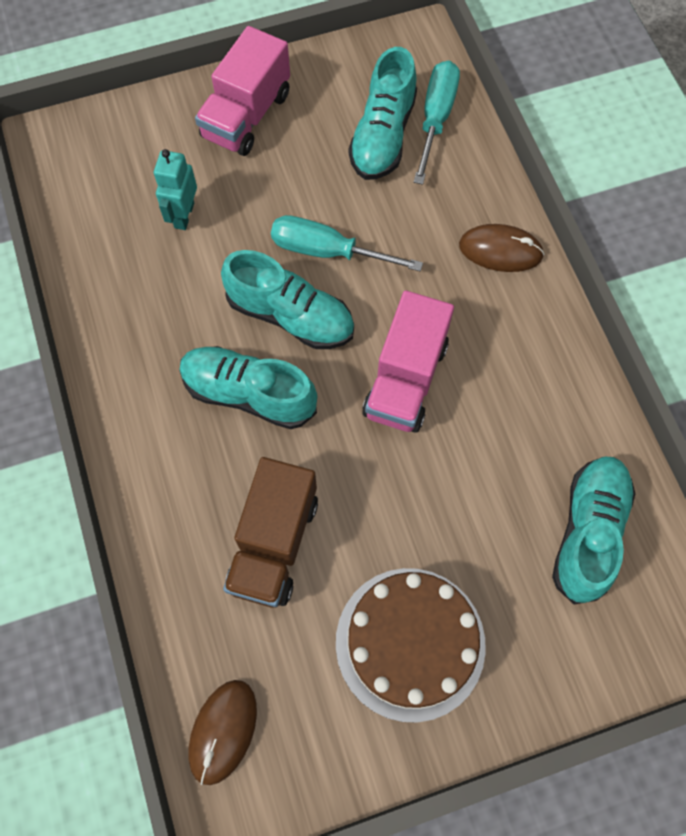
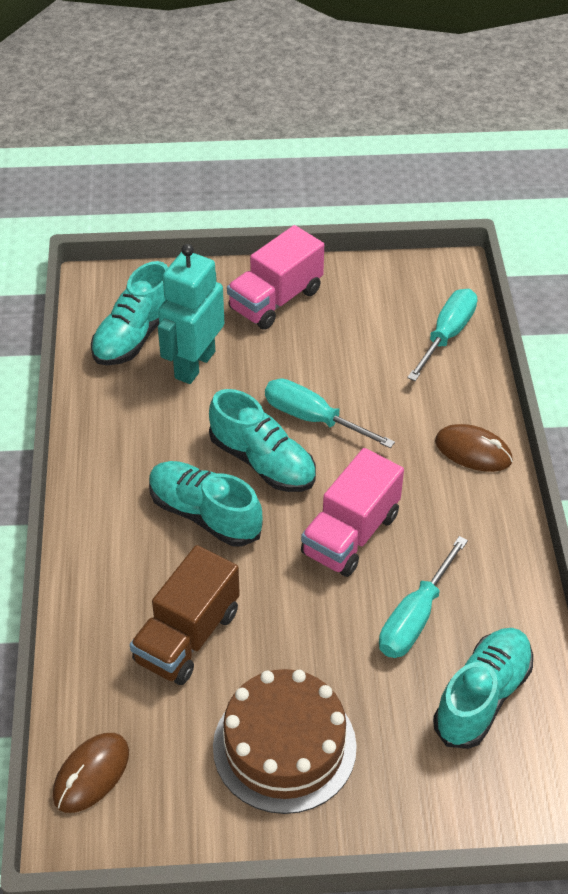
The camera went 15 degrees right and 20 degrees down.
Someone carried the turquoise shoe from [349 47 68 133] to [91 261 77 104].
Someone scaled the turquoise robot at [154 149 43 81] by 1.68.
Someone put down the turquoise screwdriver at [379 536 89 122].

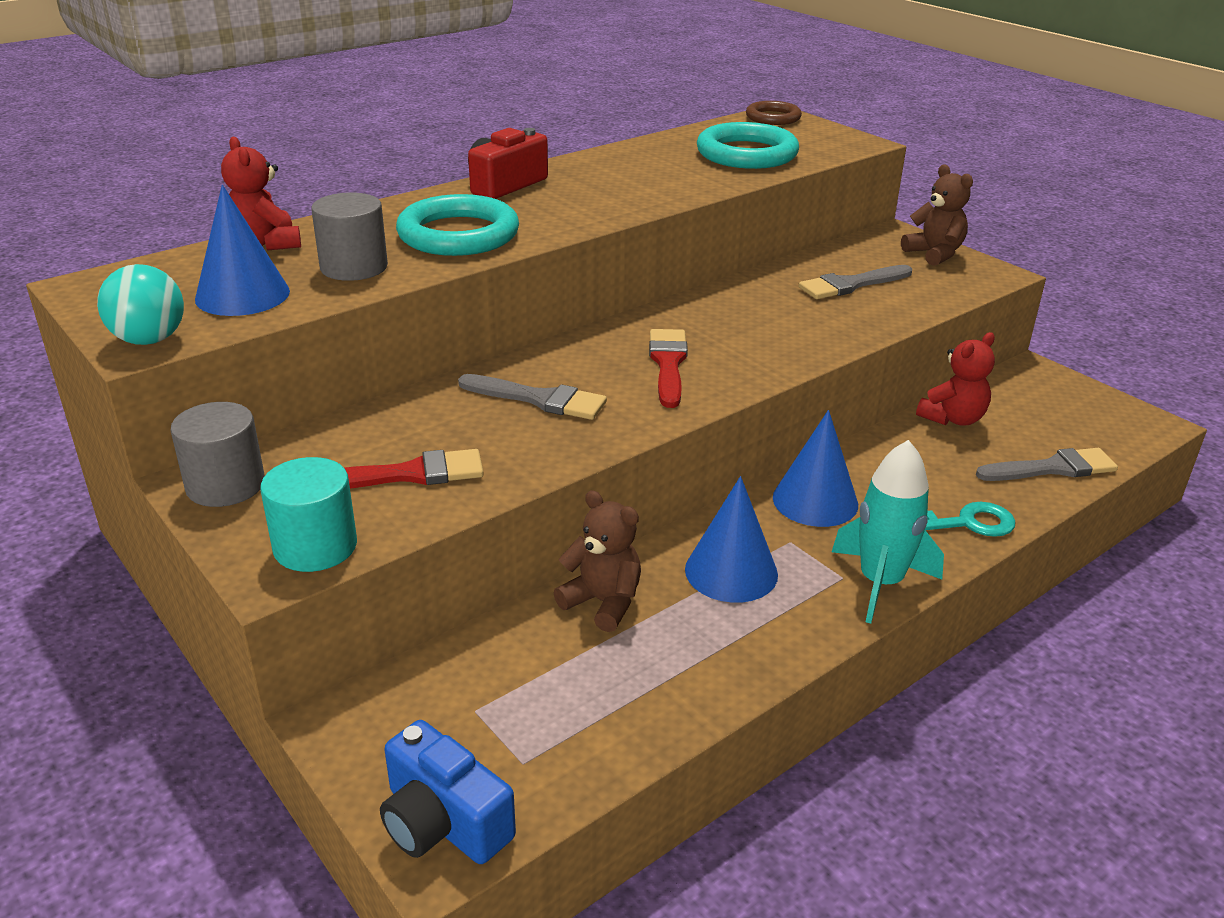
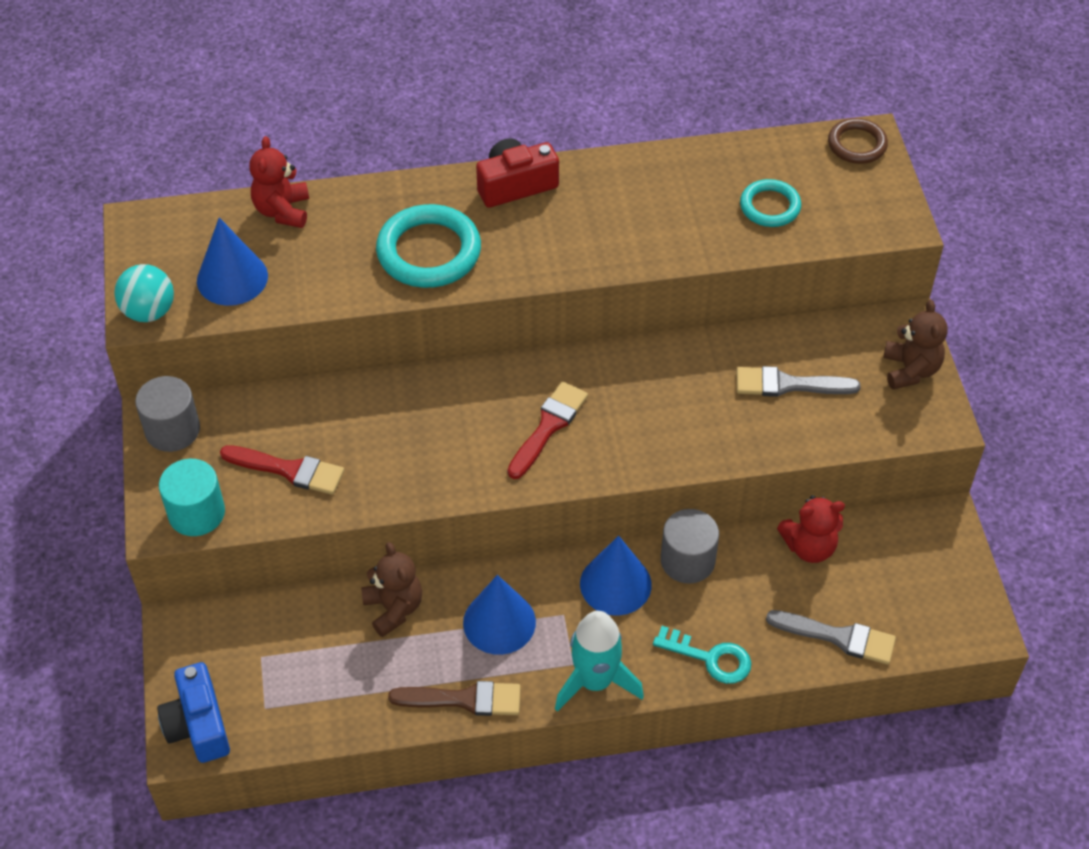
The camera went 30 degrees right and 20 degrees up.
Someone scaled the turquoise ring at [697 122 102 47] by 0.59.
Someone carried the grey cylinder from [311 192 77 89] to [661 509 58 75].
Someone took away the grey brush at [458 374 149 46].
Someone put down the brown brush at [388 681 133 35].

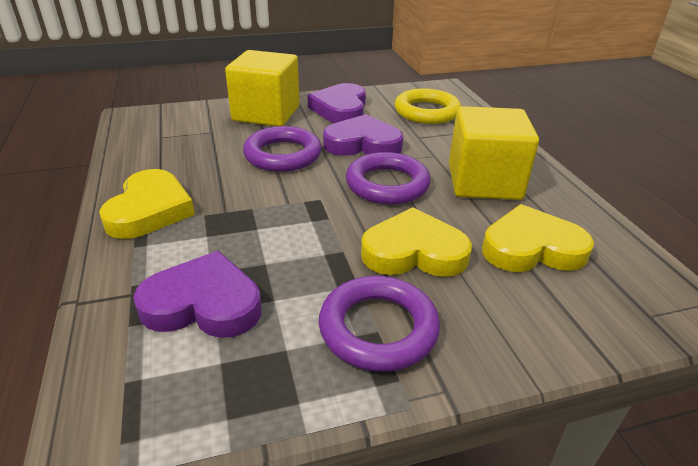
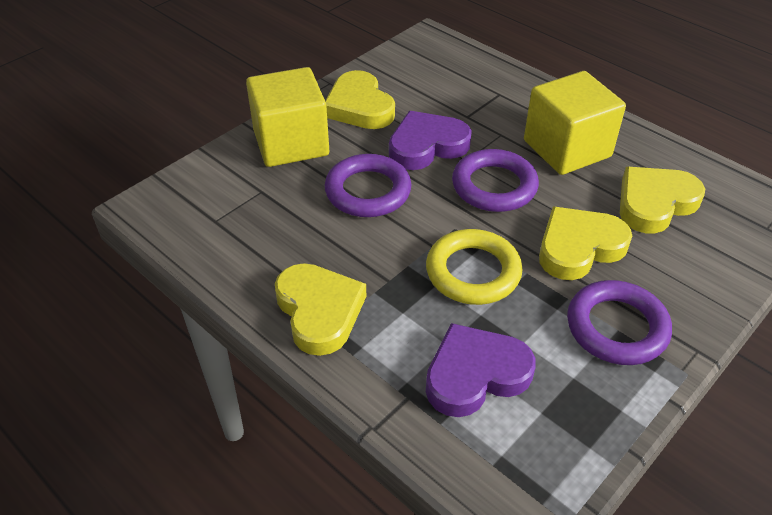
The camera went 30 degrees left and 10 degrees up.
Someone repainted the purple heart at [308 83 58 40], which became the yellow heart at [325 70 70 59].
Someone carried the yellow ring from [395 88 66 36] to [426 229 97 76].

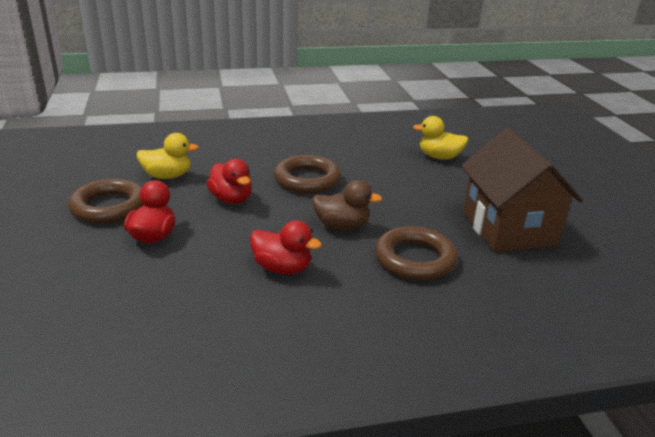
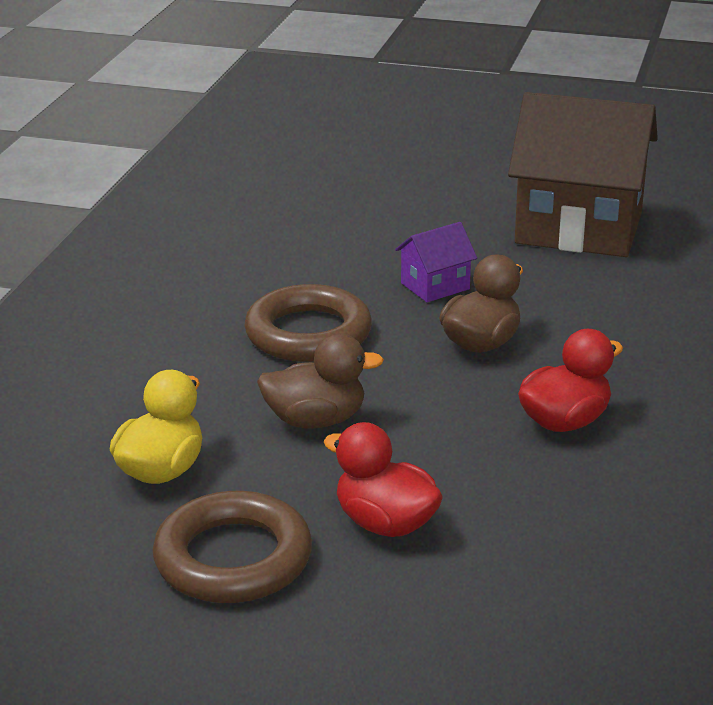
The camera went 60 degrees left and 0 degrees up.
Someone took away the yellow duck at [413 116 56 44].
Someone repainted the red duck at [206 159 46 45], which became the brown duck at [257 333 127 96].
Someone took away the brown ring at [375 226 83 55].
Someone put down the purple house at [395 222 82 80].

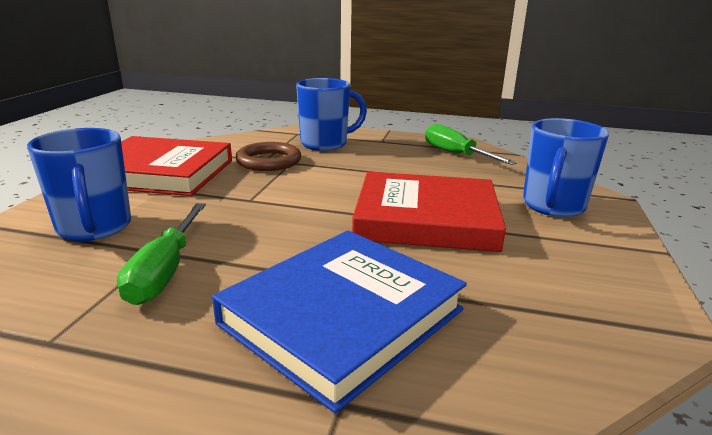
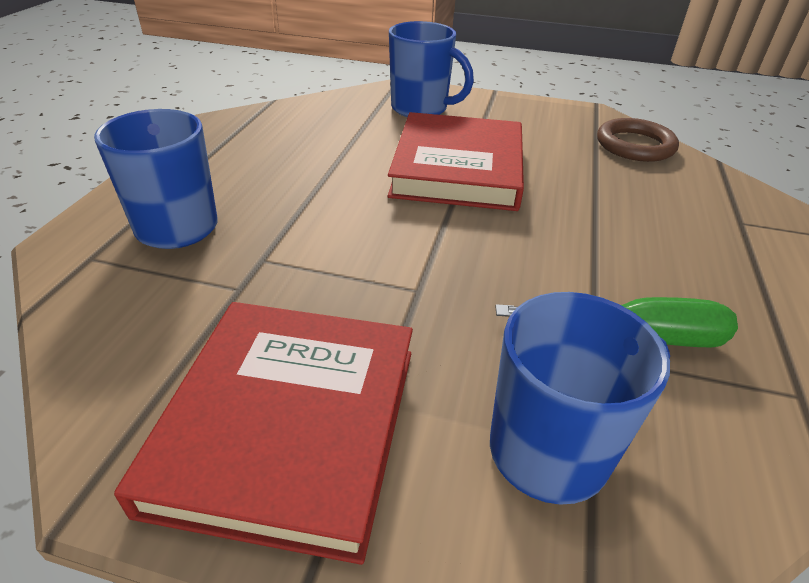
The camera went 90 degrees left and 15 degrees up.
Someone took away the green screwdriver at [425 124 92 41].
Someone carried the brown ring from [235 142 66 29] to [597 118 82 44].
Someone took away the blue book at [212 230 255 183].

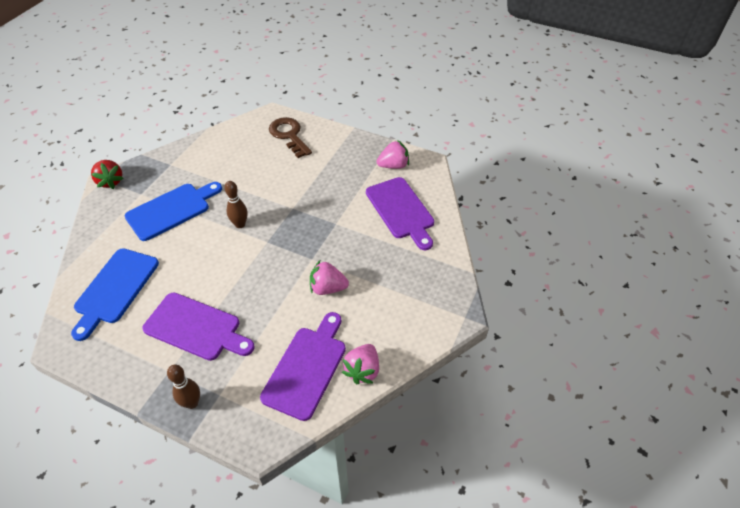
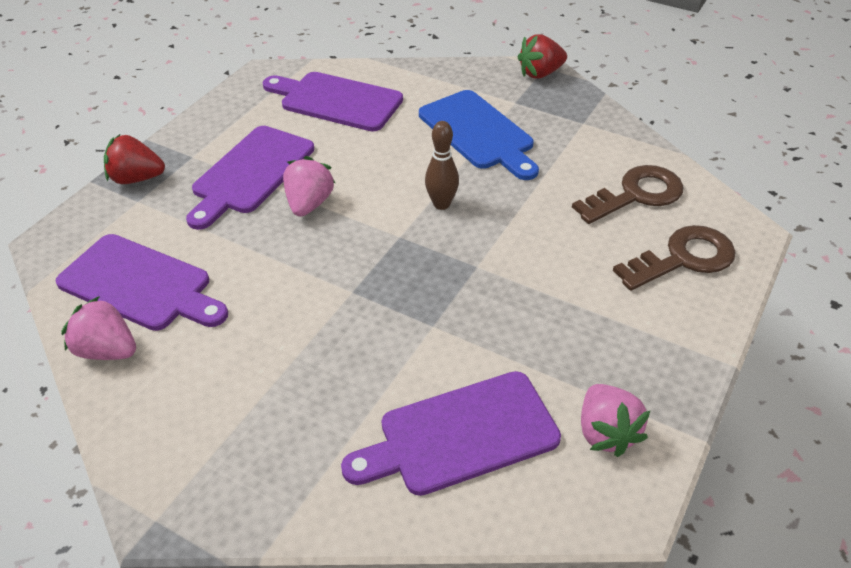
The camera went 95 degrees right and 5 degrees down.
Someone repainted the blue cutting board at [71 248 88 93], which became the purple cutting board at [263 72 140 59].
Someone carried the pink strawberry from [310 261 39 34] to [283 156 52 61].
Someone swapped the brown bowling pin at [167 365 33 44] for the red strawberry at [104 134 61 50].
Someone put down the brown key at [572 165 112 59].

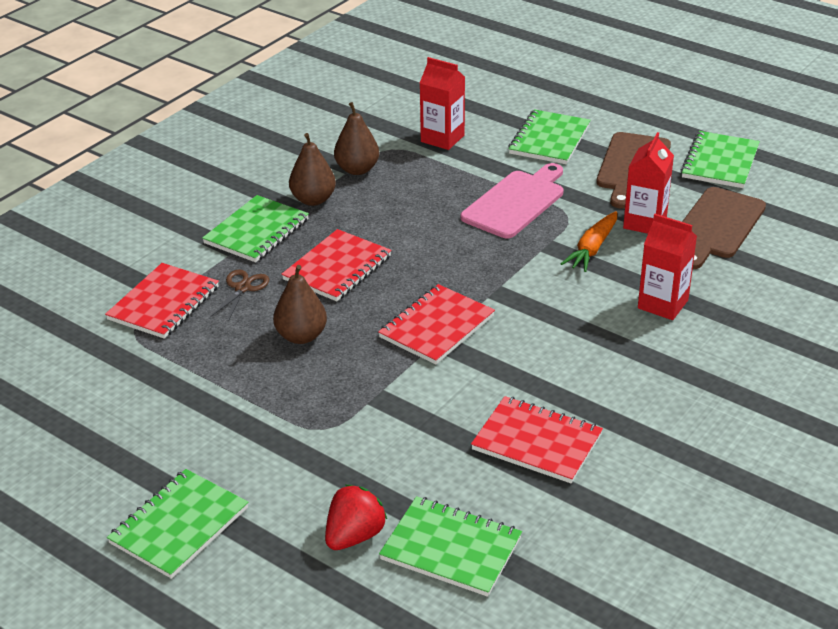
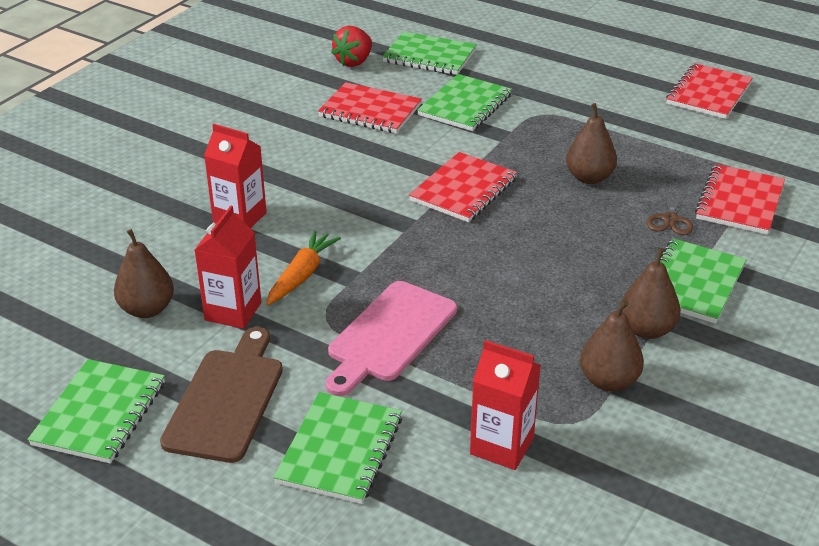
The camera went 175 degrees right and 0 degrees up.
Someone swapped the brown cutting board at [682 187 84 82] for the brown pear at [114 229 60 89].
Someone carried the red notebook from [281 229 111 72] to [666 63 87 56].
Someone carried the green notebook from [107 469 141 110] to [417 74 95 57].
Someone carried the red strawberry from [325 485 62 65] to [331 26 41 41].

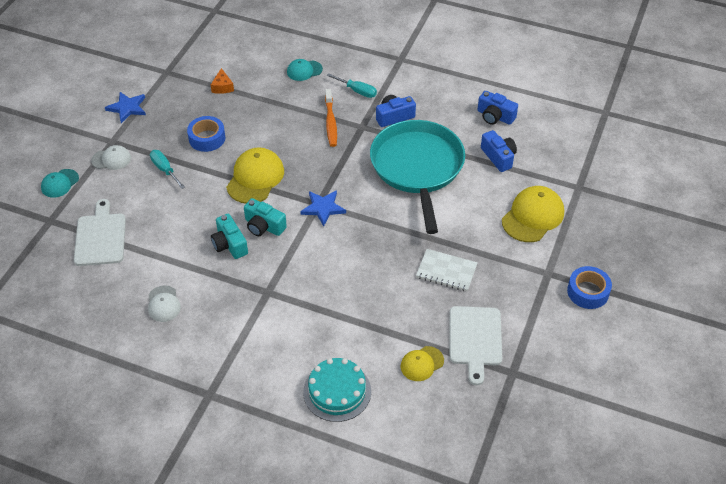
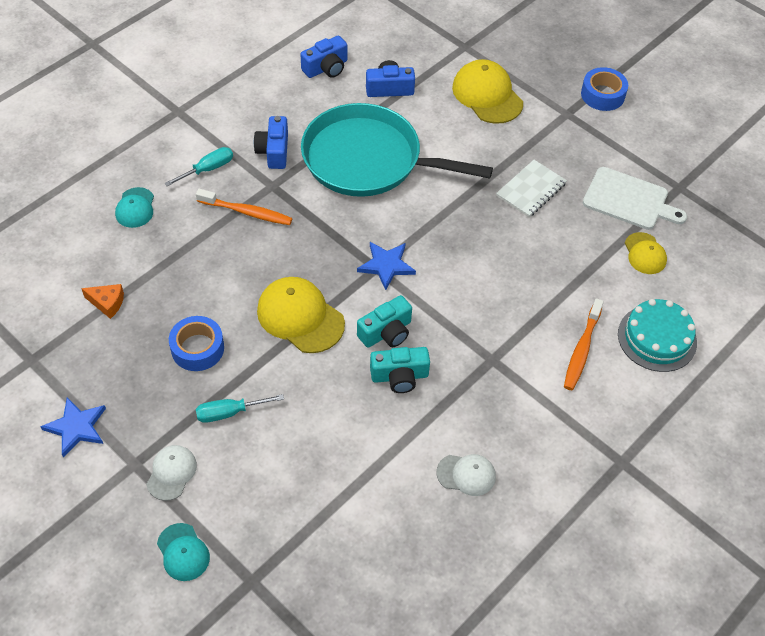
The camera went 70 degrees left and 5 degrees up.
Someone took away the white cutting board at [74 199 52 67].
Someone put down the orange toothbrush at [564 298 40 92].

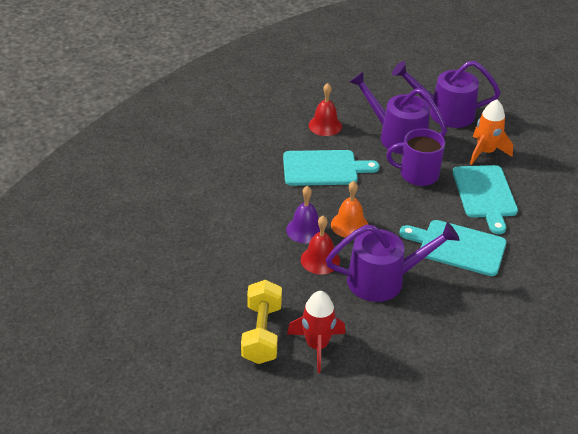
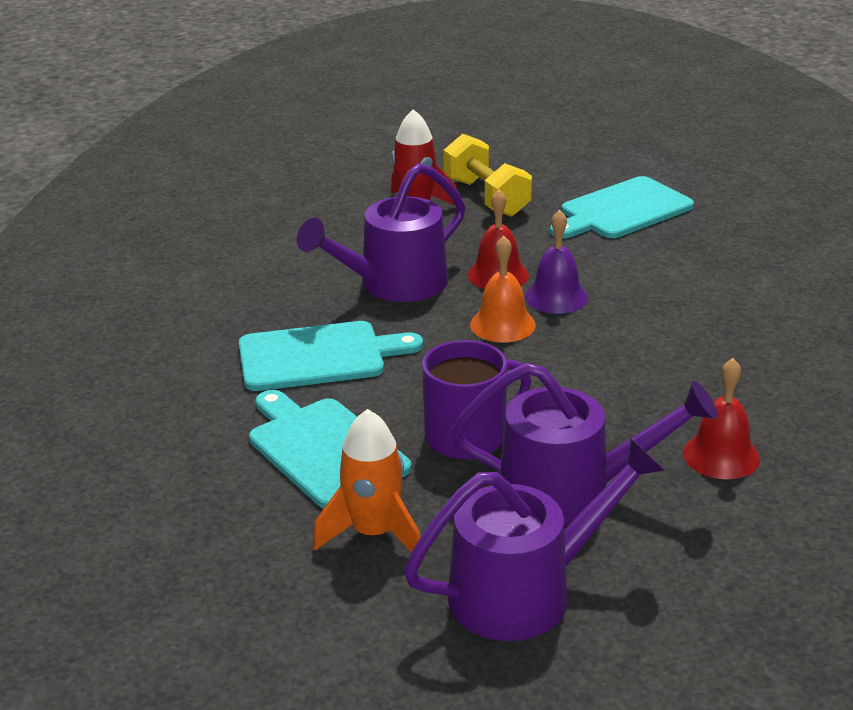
The camera went 150 degrees right and 10 degrees down.
Someone carried the turquoise cutting board from [283 150 97 36] to [550 176 144 63].

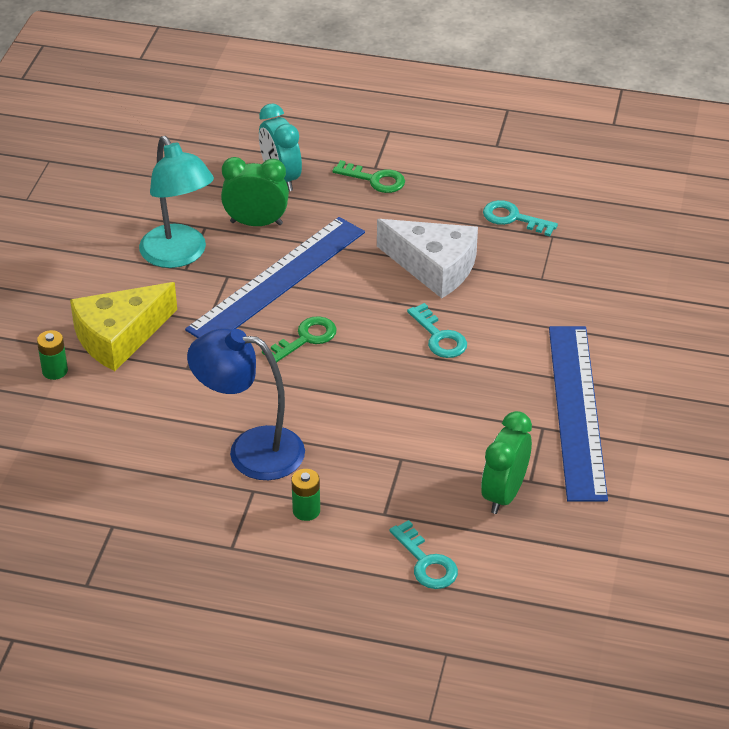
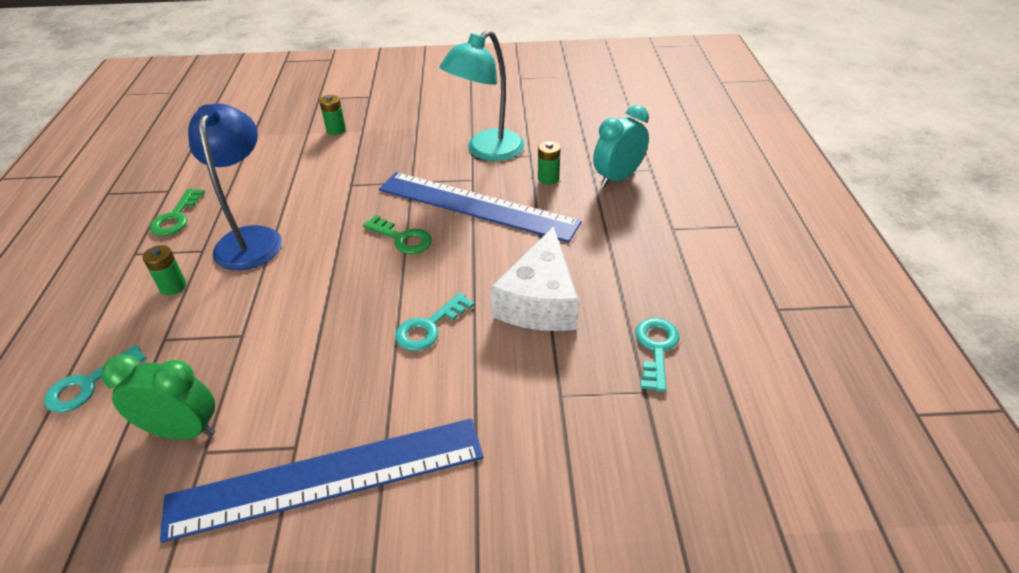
The camera went 75 degrees right and 0 degrees up.
Someone swapped the green clock at [221 157 68 69] for the green battery at [538 141 23 44].
Someone carried the green key from [332 160 73 33] to [150 189 55 47].
Someone took away the yellow cheese at [70 282 107 89].

